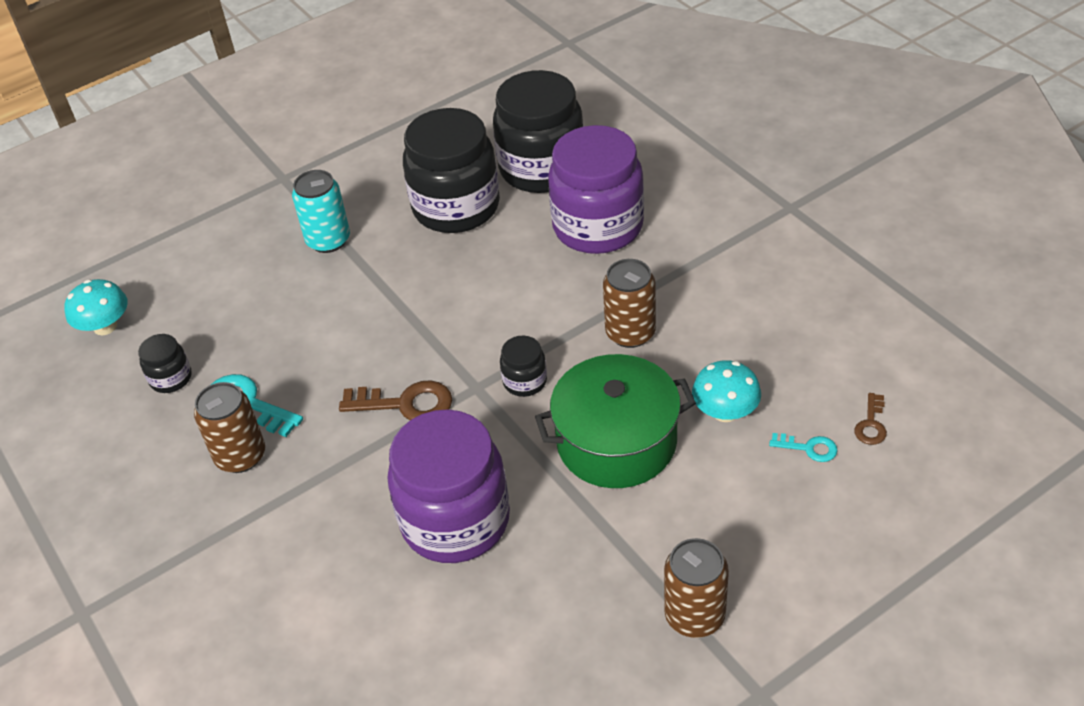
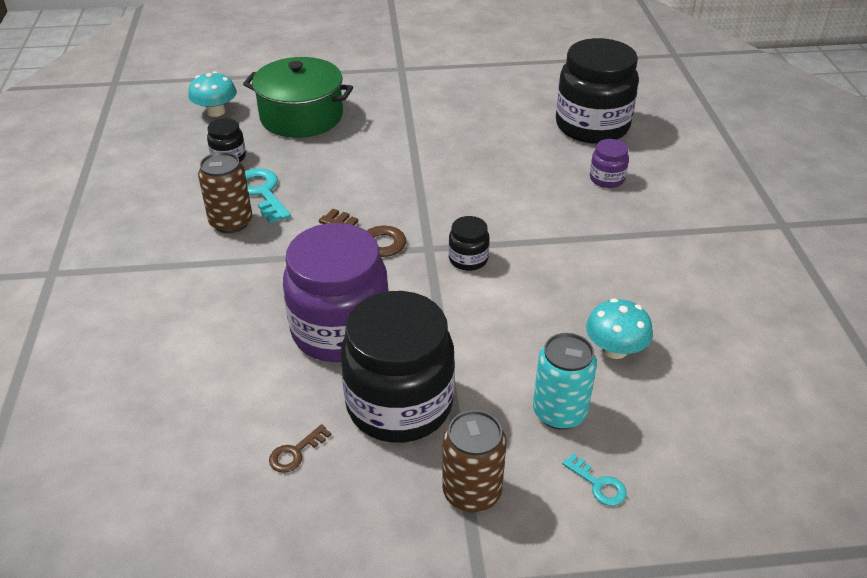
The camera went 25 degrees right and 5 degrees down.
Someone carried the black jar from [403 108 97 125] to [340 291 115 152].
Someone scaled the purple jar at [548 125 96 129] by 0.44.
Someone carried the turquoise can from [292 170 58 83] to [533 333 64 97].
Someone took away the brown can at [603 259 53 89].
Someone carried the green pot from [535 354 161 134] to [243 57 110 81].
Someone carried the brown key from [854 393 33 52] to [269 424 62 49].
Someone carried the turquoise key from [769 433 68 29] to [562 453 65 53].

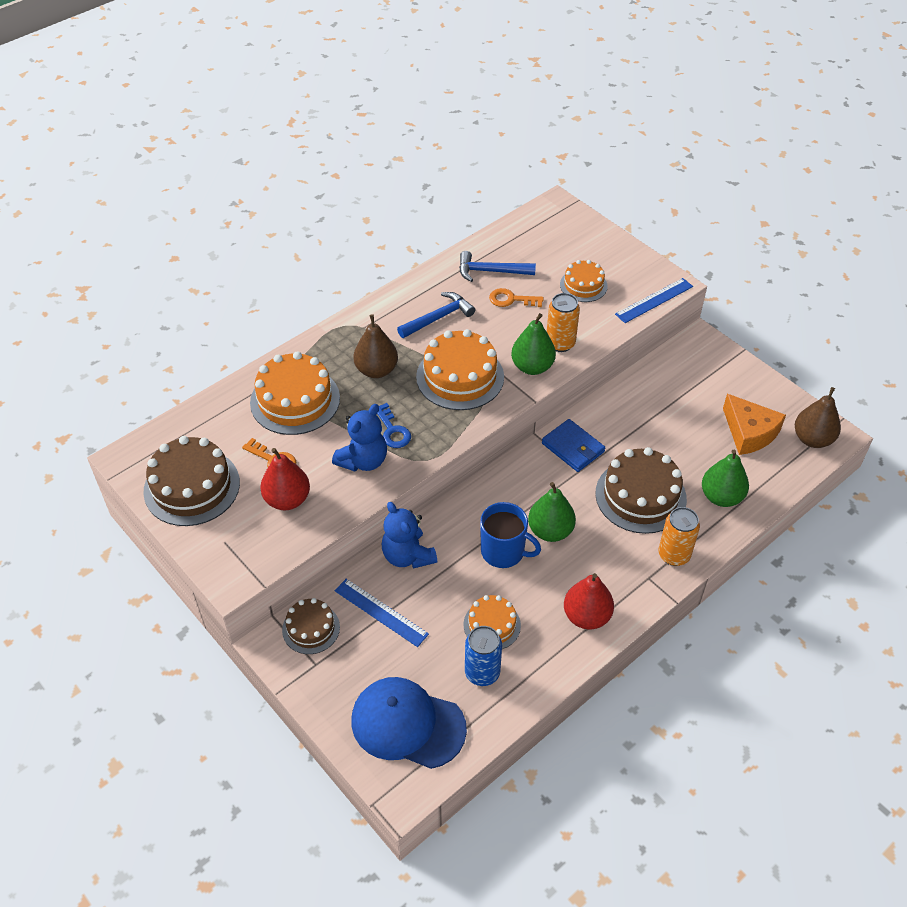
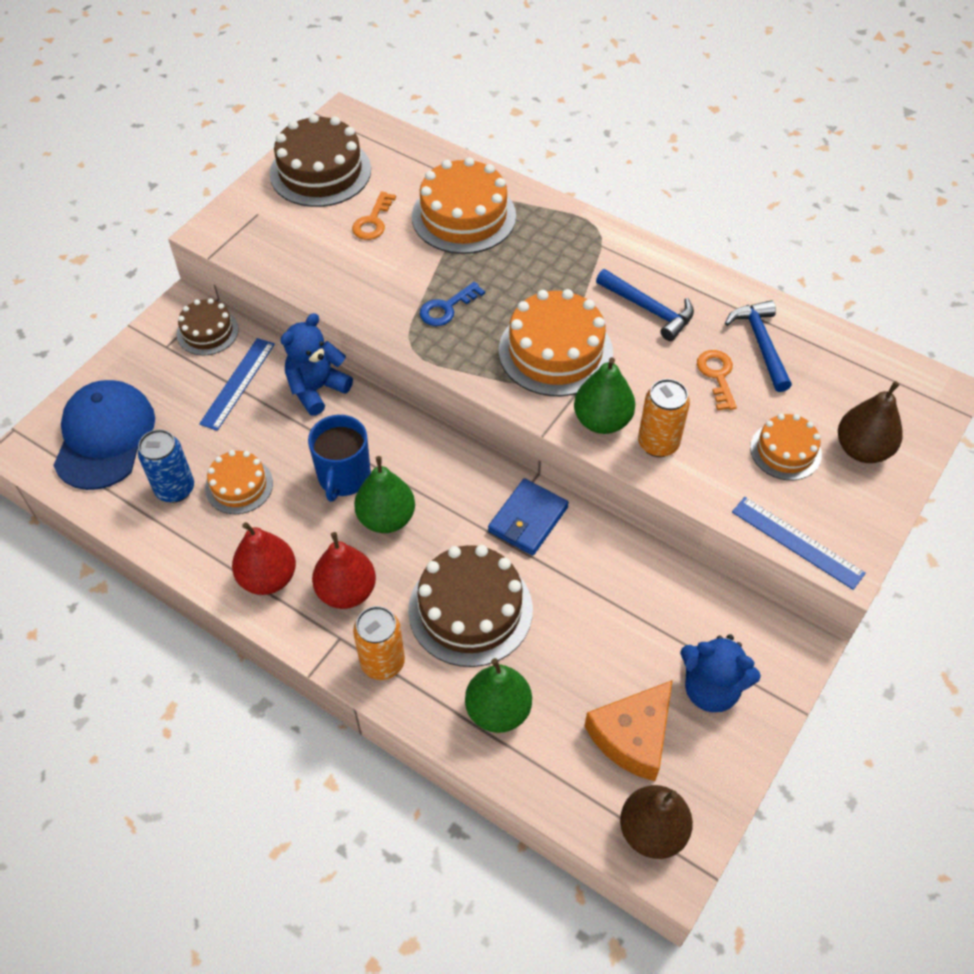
The camera went 75 degrees right and 5 degrees up.
Someone carried the brown pear from [353 314 45 64] to [838 381 65 82].
Someone carried the blue teddy bear from [332 404 55 68] to [680 634 81 78].
Someone carried the red pear from [260 448 50 62] to [312 532 64 77].

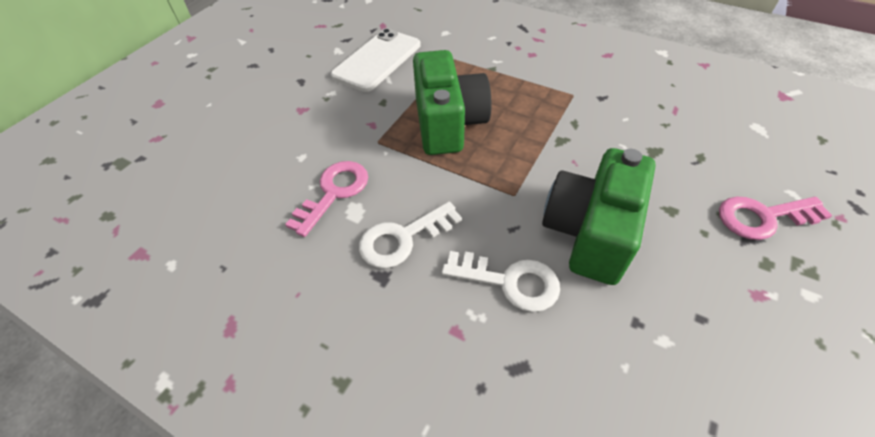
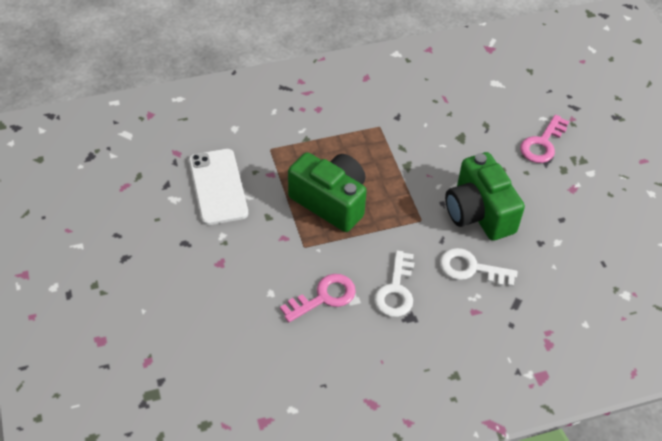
The camera went 50 degrees left and 0 degrees up.
Someone rotated the pink key at [285 161 83 76] by 75 degrees clockwise.
Someone rotated the white key at [442 251 118 61] by 135 degrees counterclockwise.

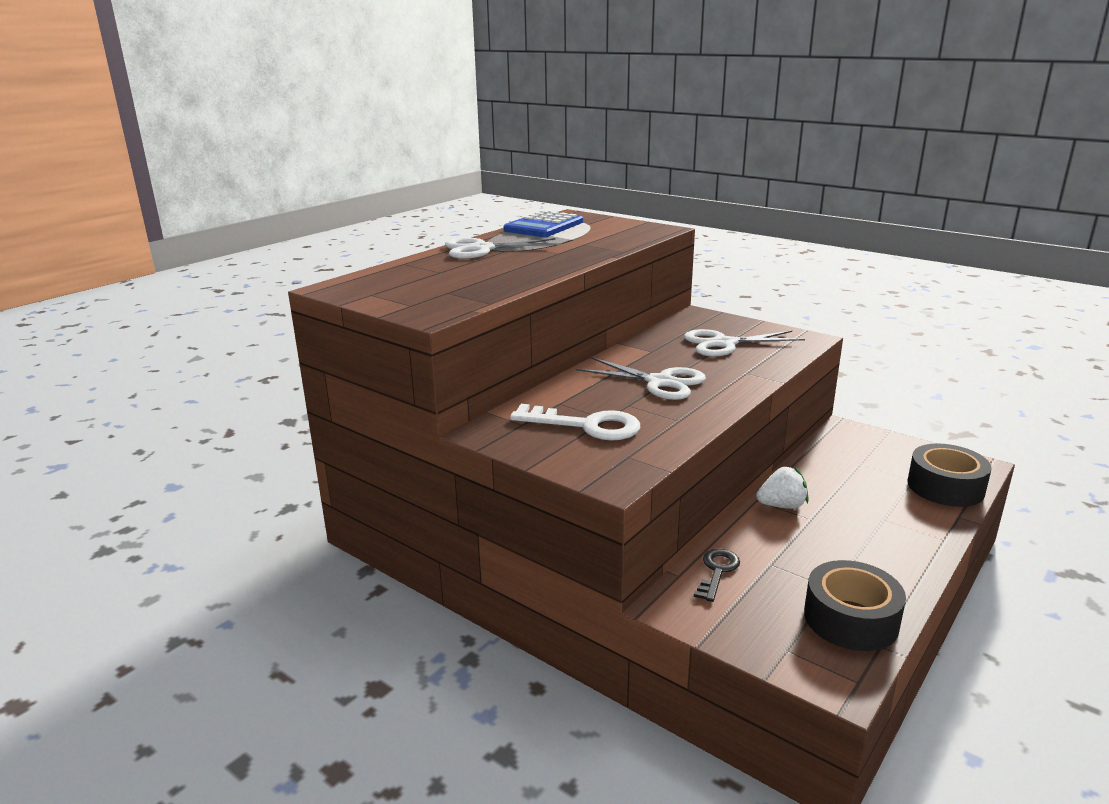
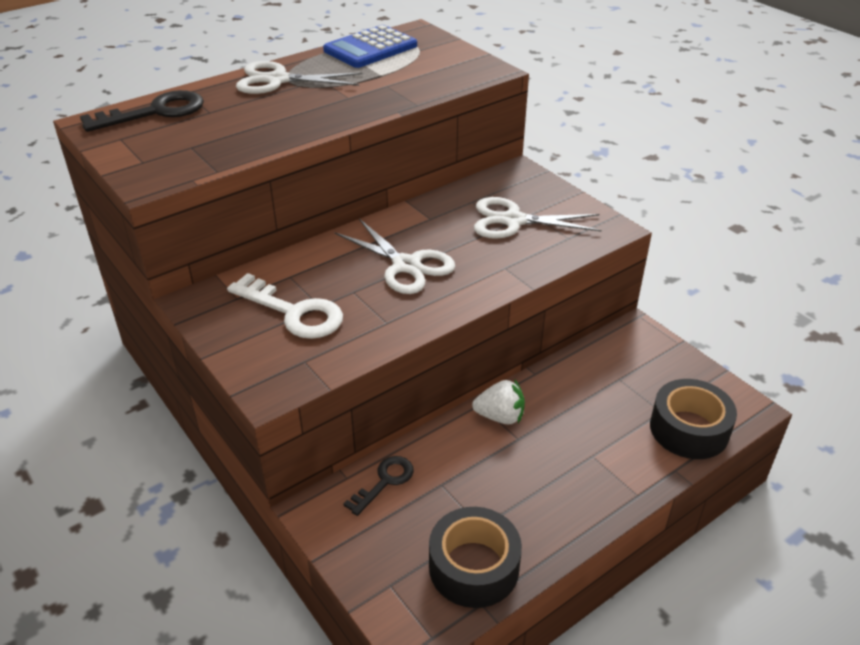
The camera went 15 degrees right and 15 degrees up.
Someone put down the black key at [80 90 124 42].

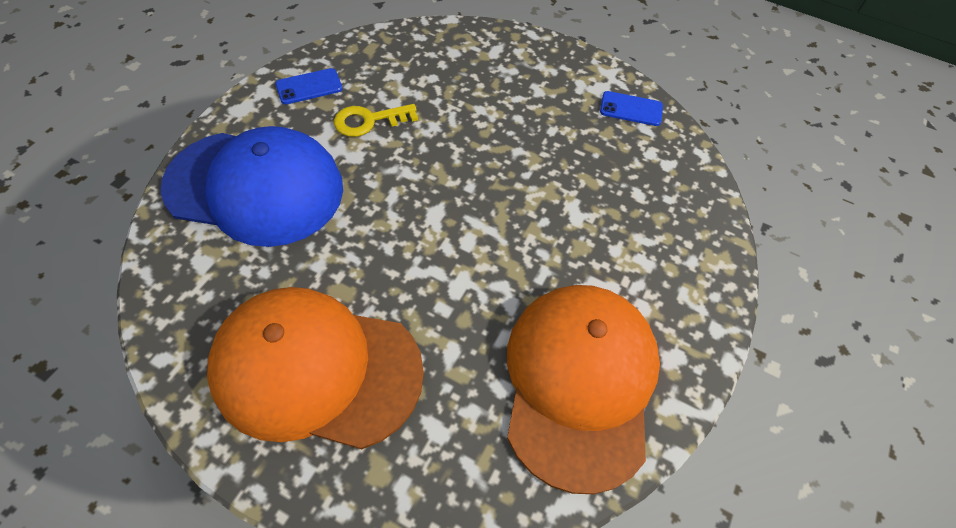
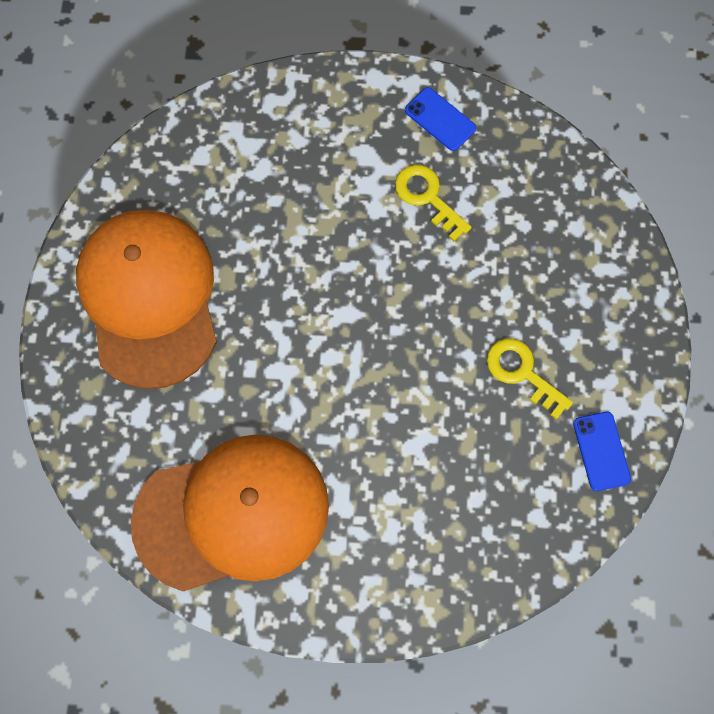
The camera went 70 degrees right and 15 degrees up.
Someone took away the blue cap at [161 126 182 121].
Someone put down the yellow key at [487 338 86 82].

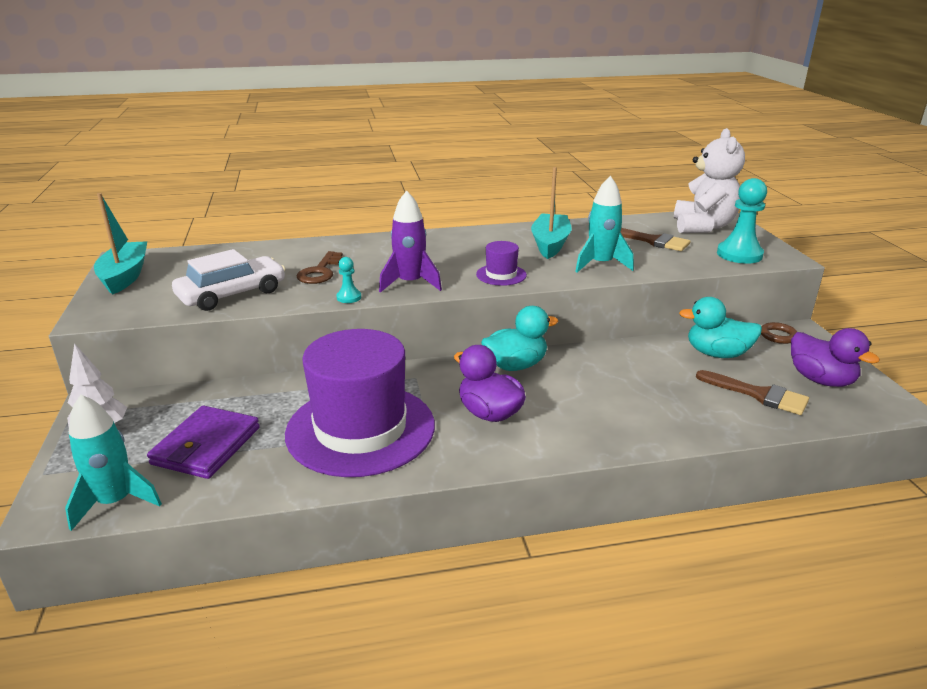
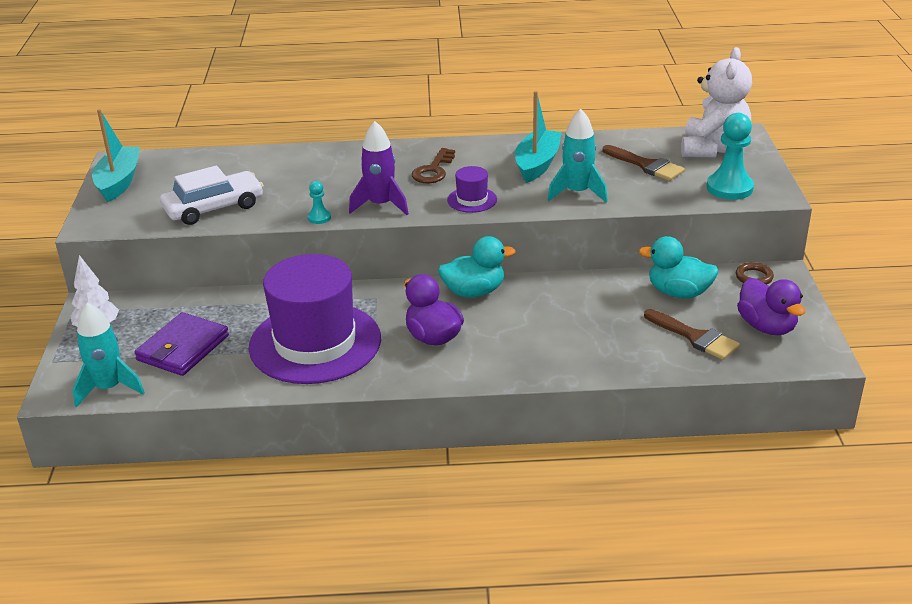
The camera went 10 degrees right and 5 degrees up.
Someone carried the brown key from [297 251 46 33] to [412 148 43 35].

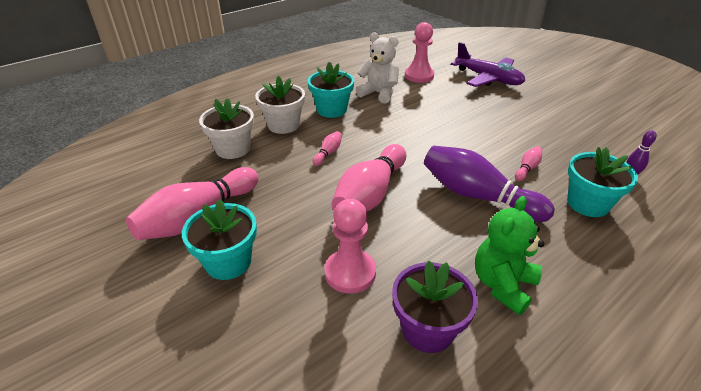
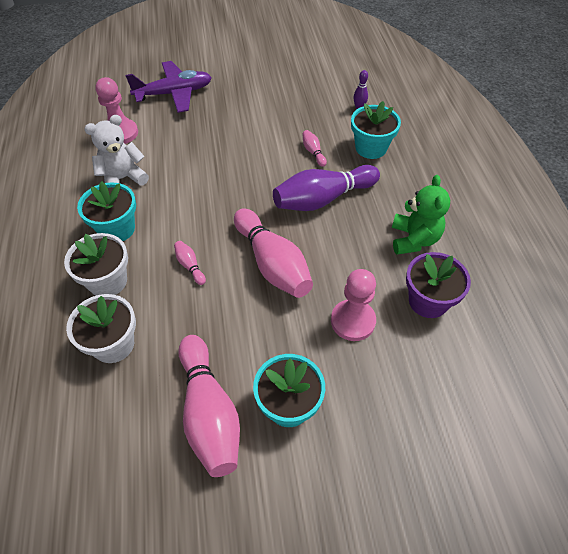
The camera went 60 degrees left and 15 degrees up.
Someone rotated the green teddy bear at [475 196 69 119] by 150 degrees counterclockwise.

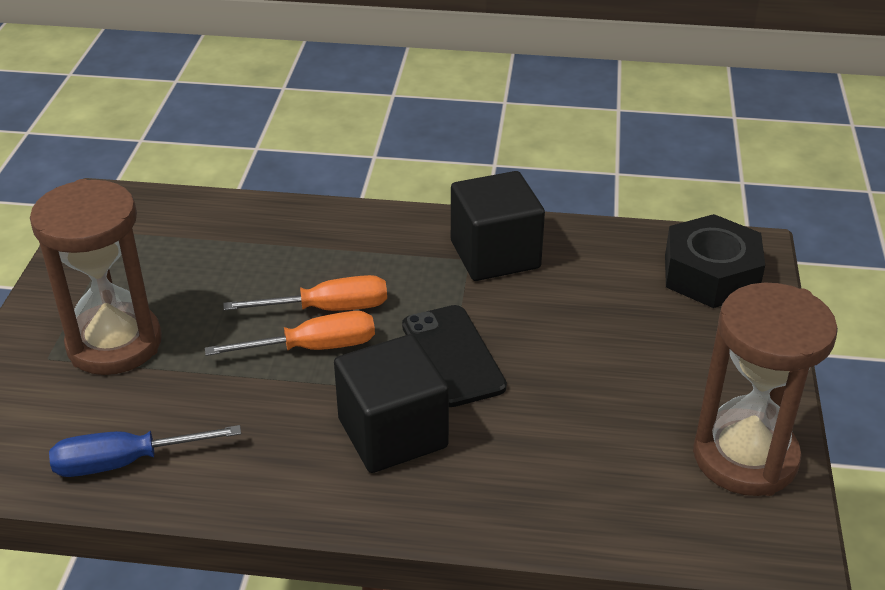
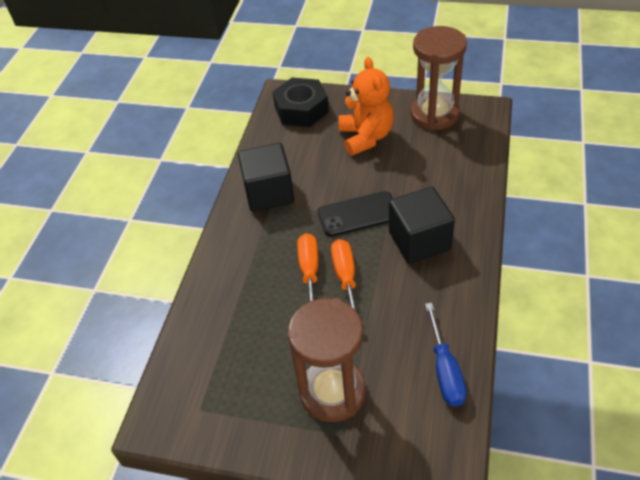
The camera went 80 degrees left and 10 degrees up.
Someone put down the orange teddy bear at [339 57 55 99].

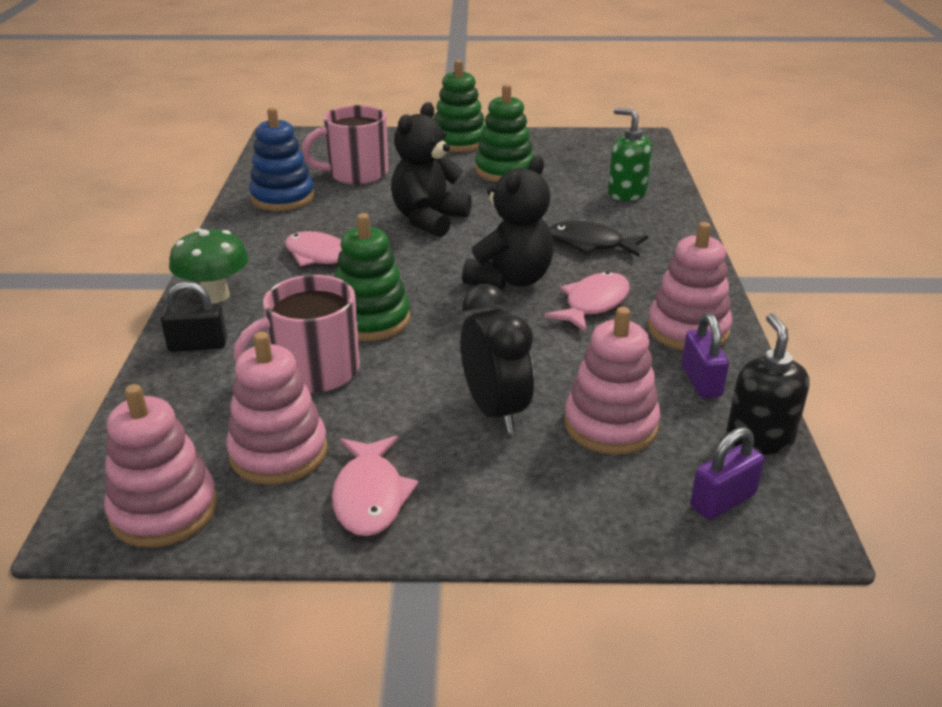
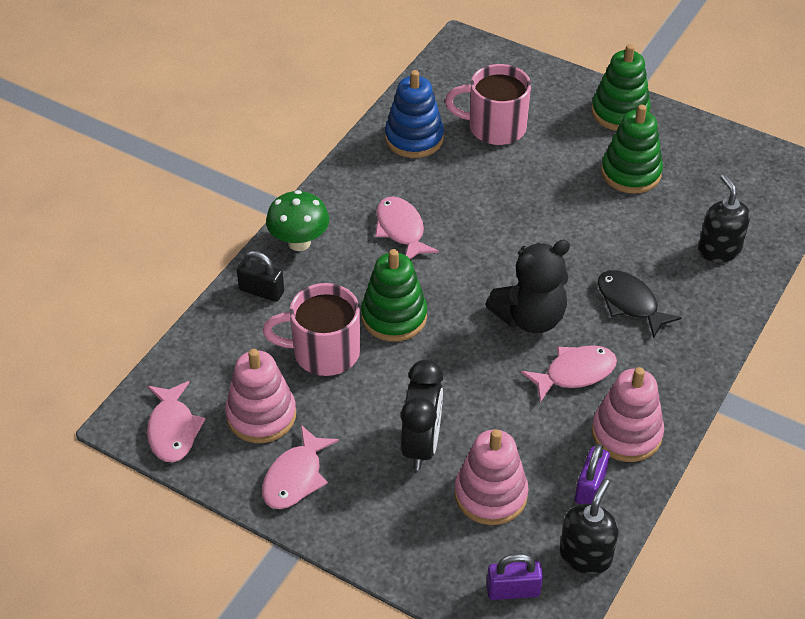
The camera went 30 degrees right and 15 degrees up.
Someone took away the black teddy bear at [391 102 81 136].
Someone repainted the green soap dispenser at [608 108 44 93], which became the black soap dispenser at [698 174 52 88].
Someone swapped the pink stacking toy at [104 384 113 164] for the pink fish at [147 381 59 81].

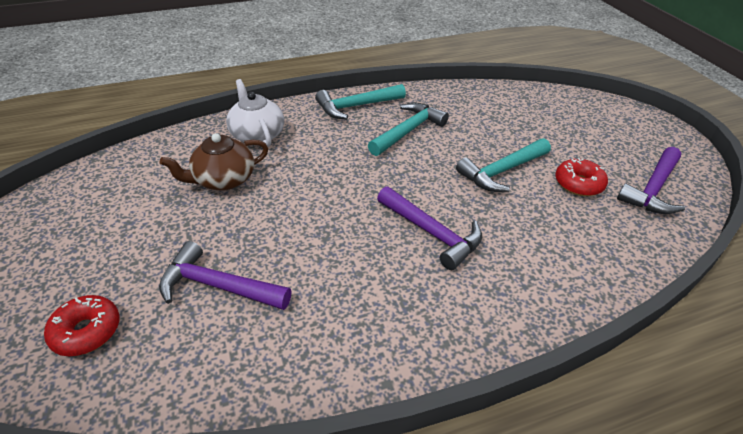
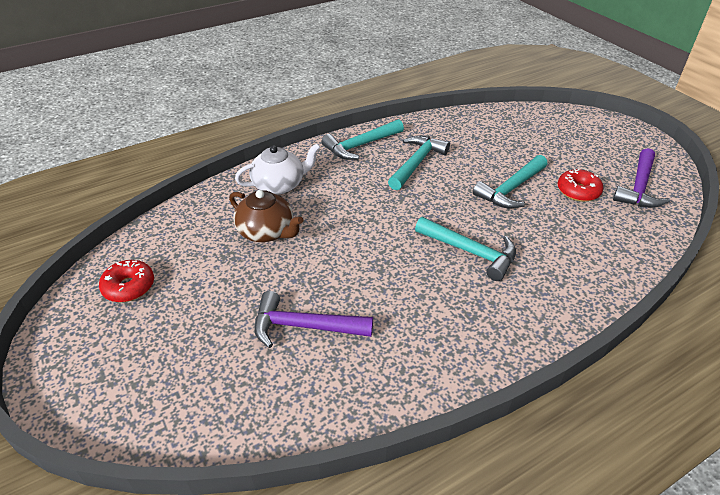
The camera went 10 degrees left and 0 degrees up.
Someone rotated the white teapot at [226 79 58 68] by 105 degrees clockwise.
Someone rotated the brown teapot at [160 133 108 58] by 105 degrees counterclockwise.
Someone repainted the purple hammer at [377 186 105 84], which became the turquoise hammer at [415 217 101 64].
Someone carried the red donut from [44 295 76 61] to [99 260 55 42].

